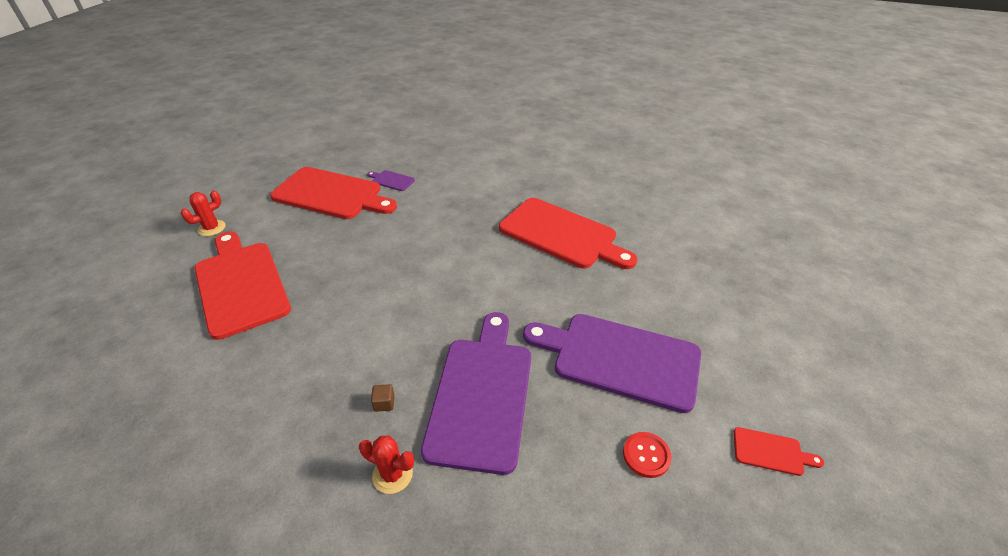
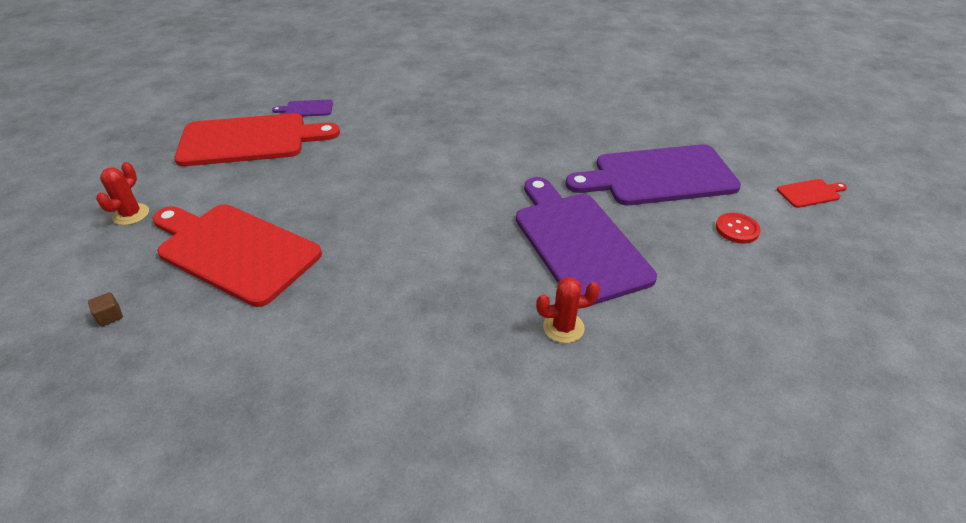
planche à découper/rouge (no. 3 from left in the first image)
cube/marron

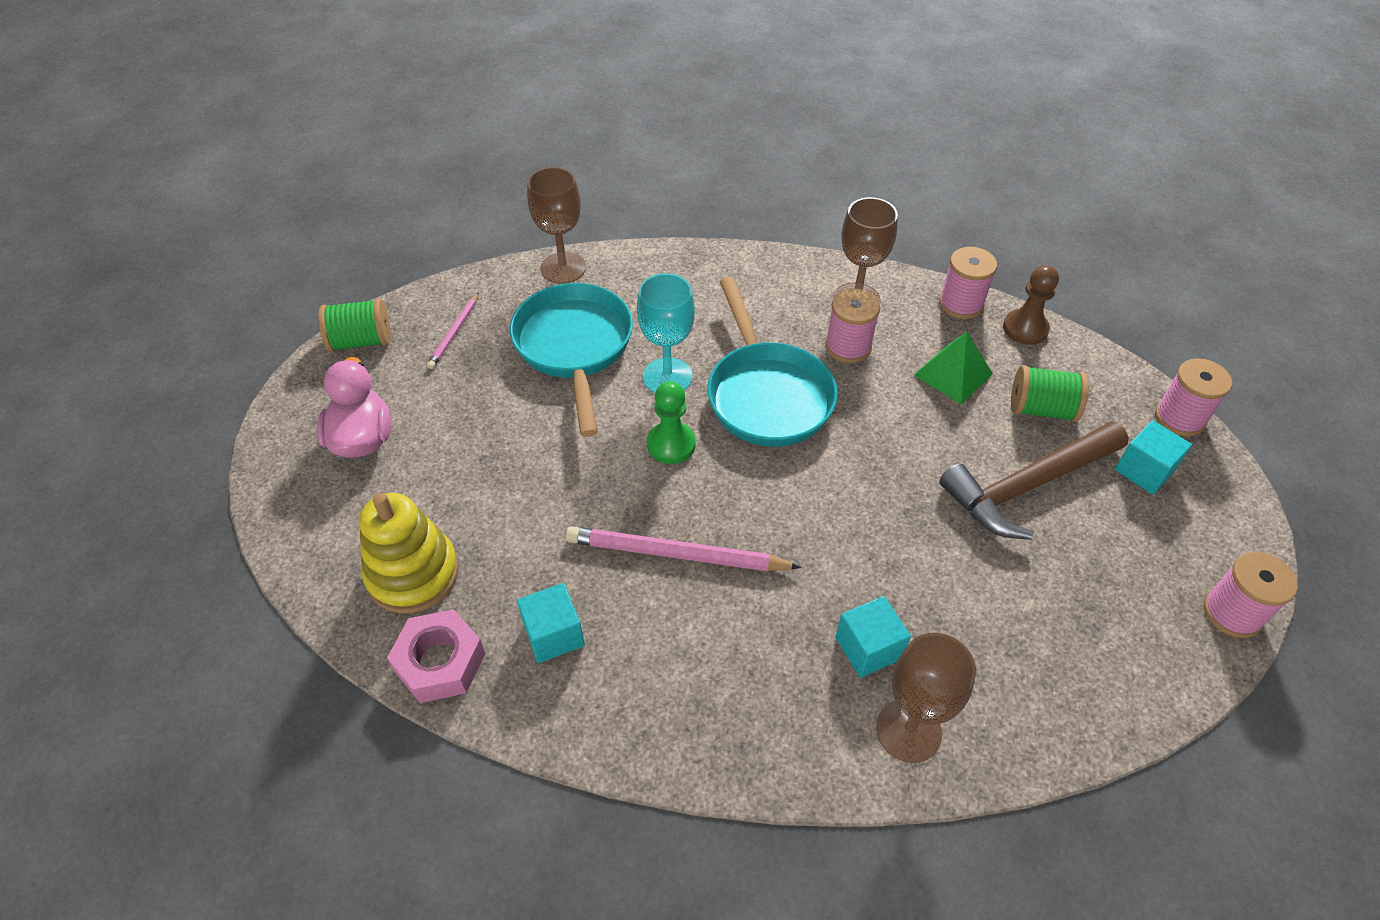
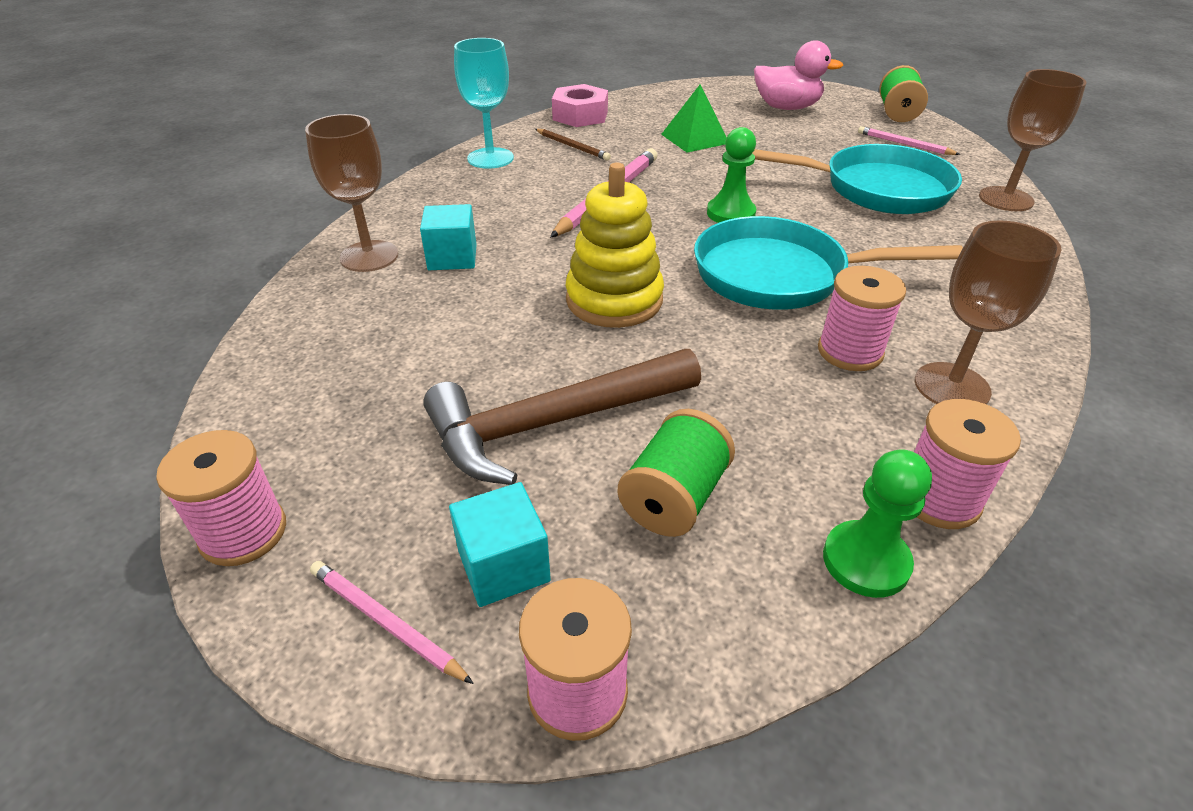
crayon/rose (no. 1 from left)
jouet à empiler/jaune
verre à pied/turquoise
pyramide/vert
crayon/marron
pion/vert (no. 2 from left)
marteau/marron

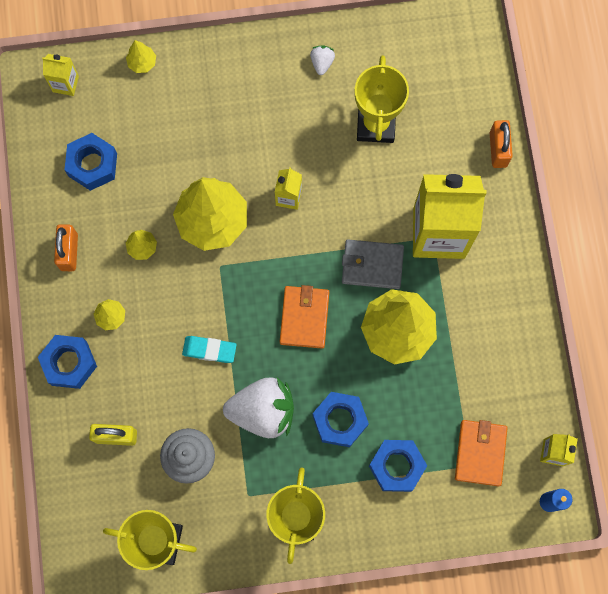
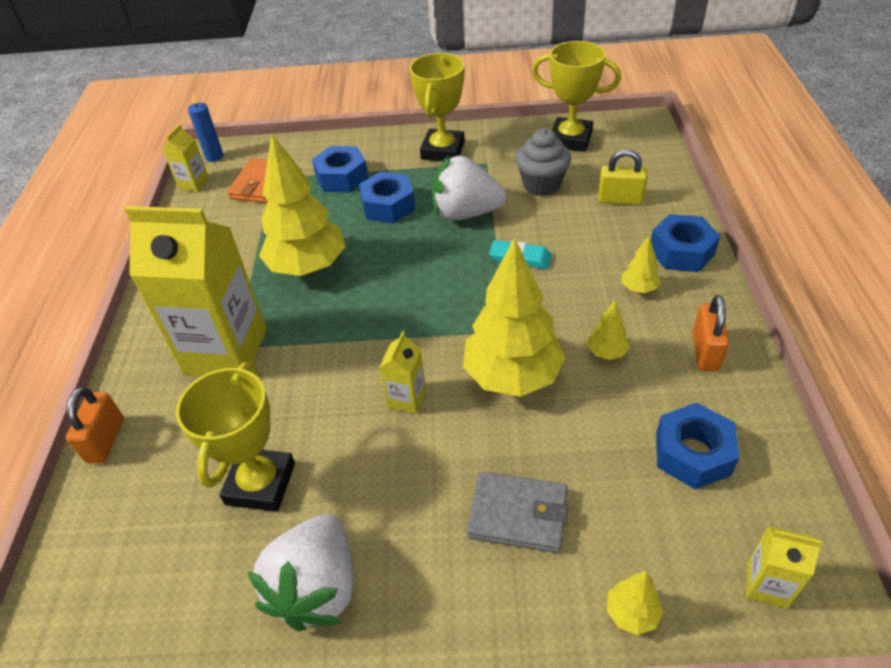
portefeuille/orange (no. 1 from left in the first image)
portefeuille/gris
fraise/blanc (no. 1 from left)

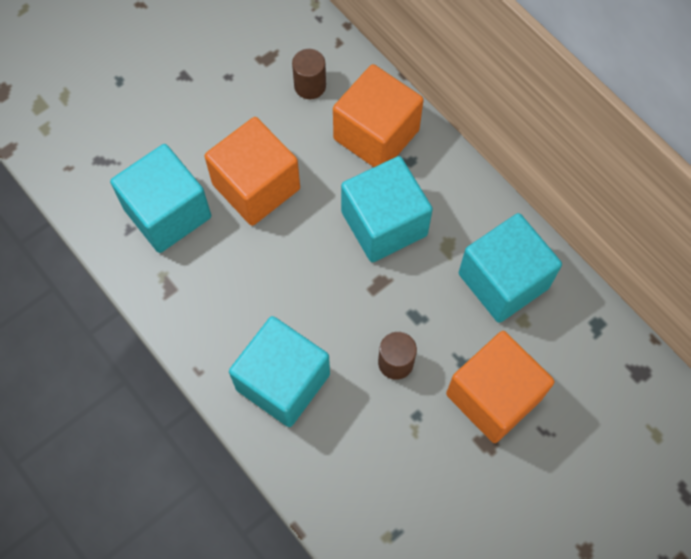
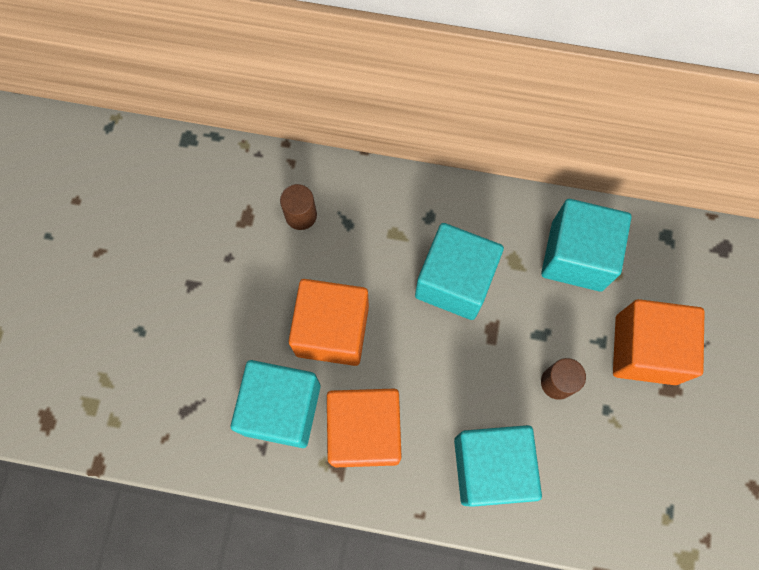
cube/orange (no. 2 from left)

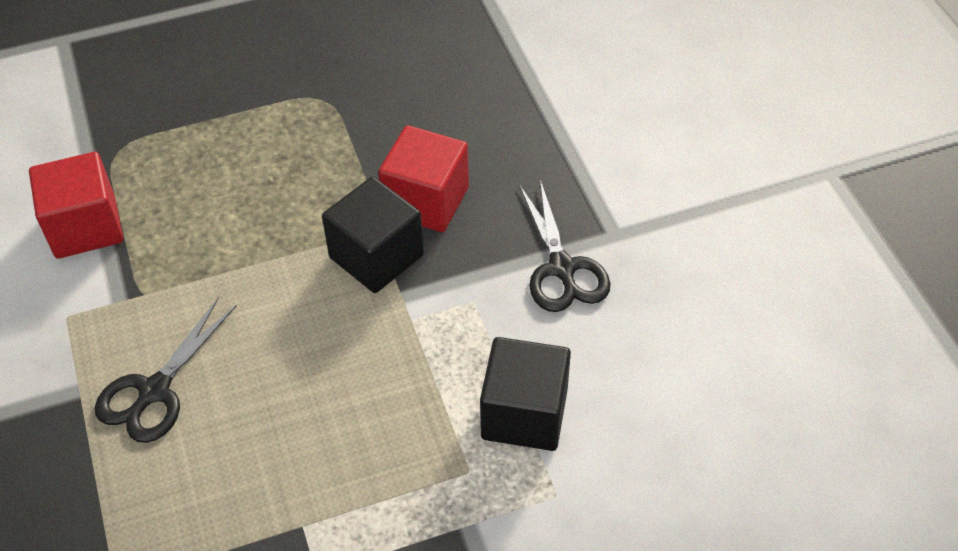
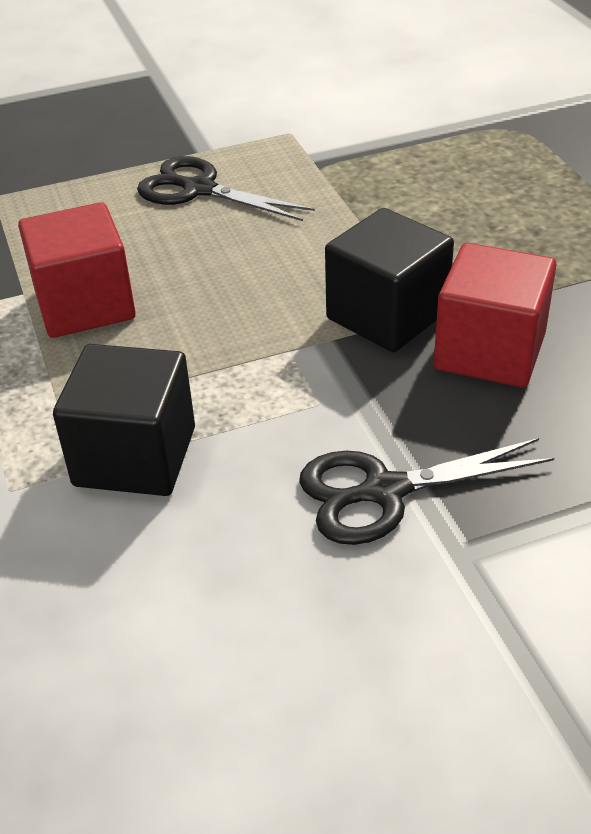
cube/rouge (no. 1 from left)

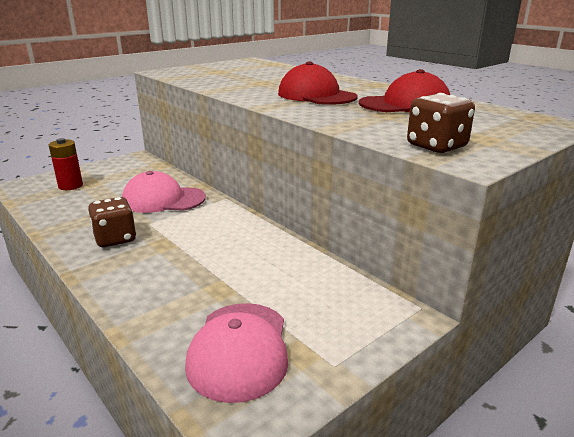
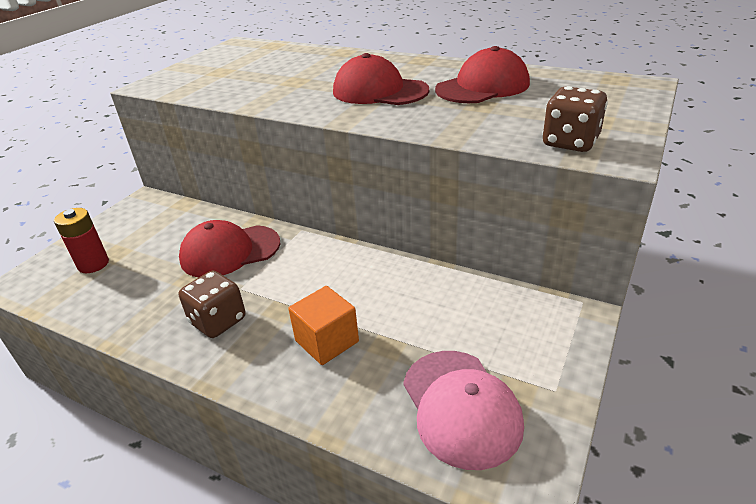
cube/orange
casquette/rouge (no. 1 from left)

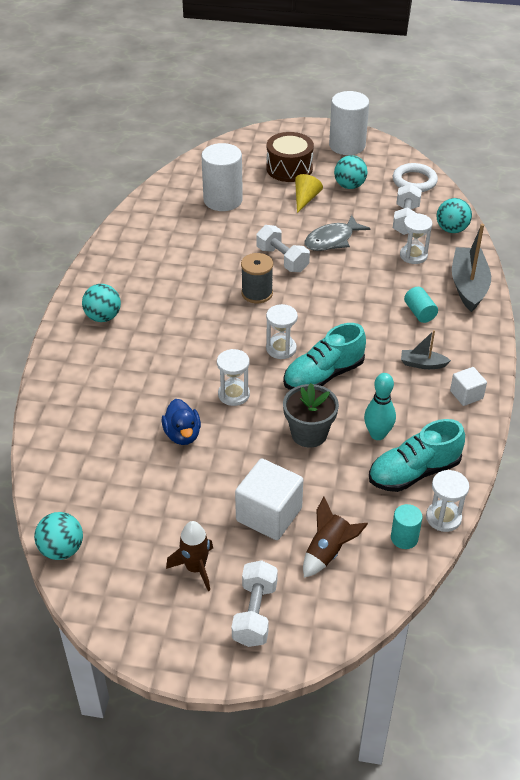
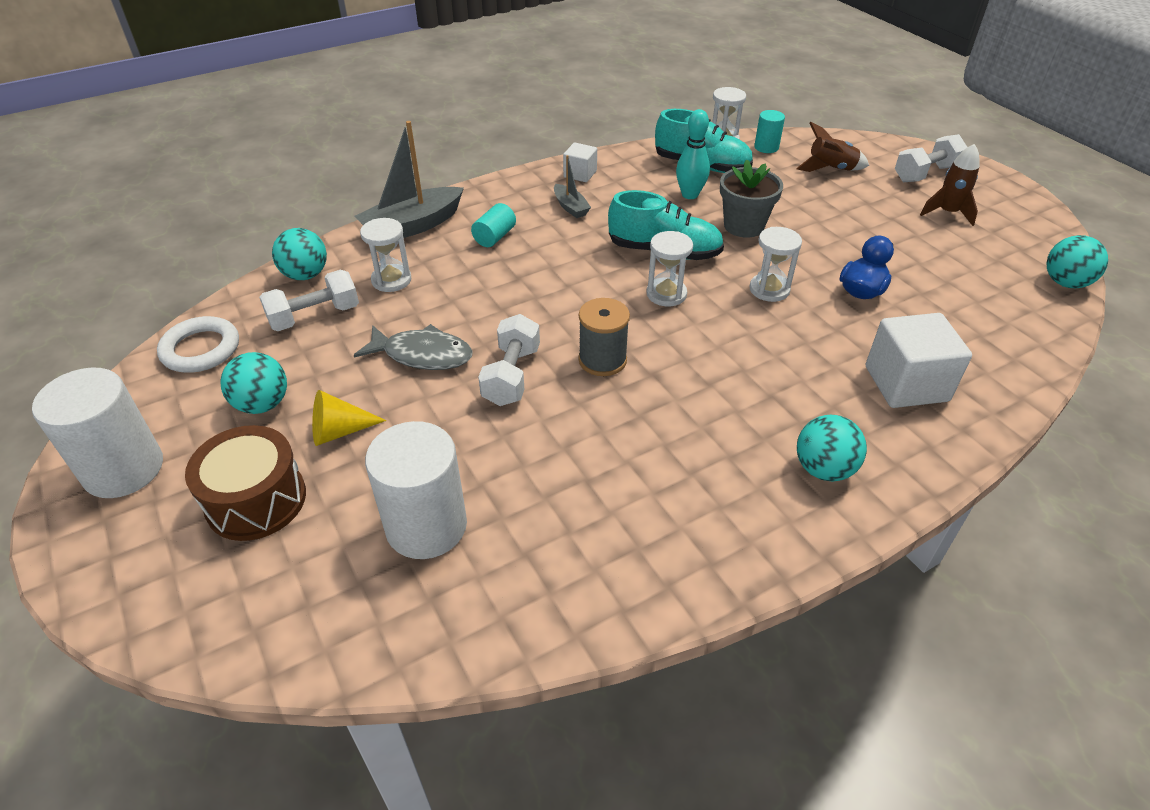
cube/blanc (no. 2 from left)

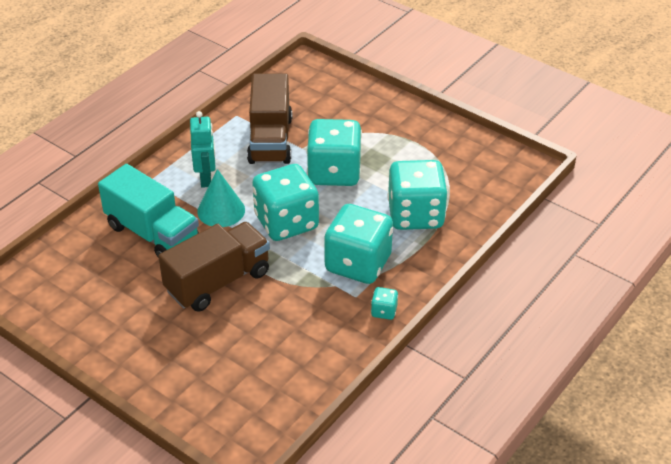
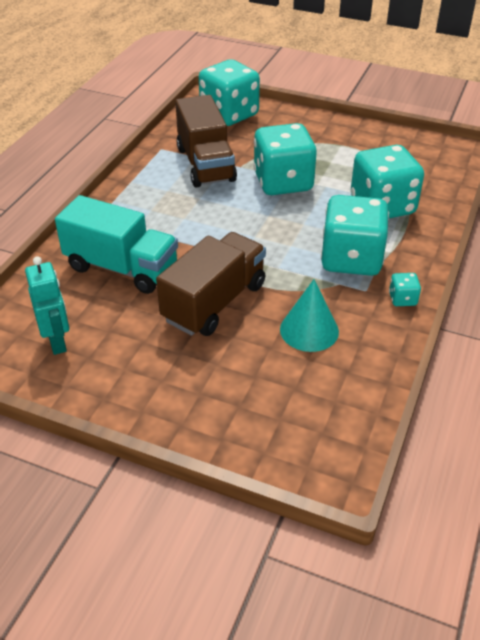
robot/turquoise
cône/turquoise
dé/turquoise (no. 1 from left)

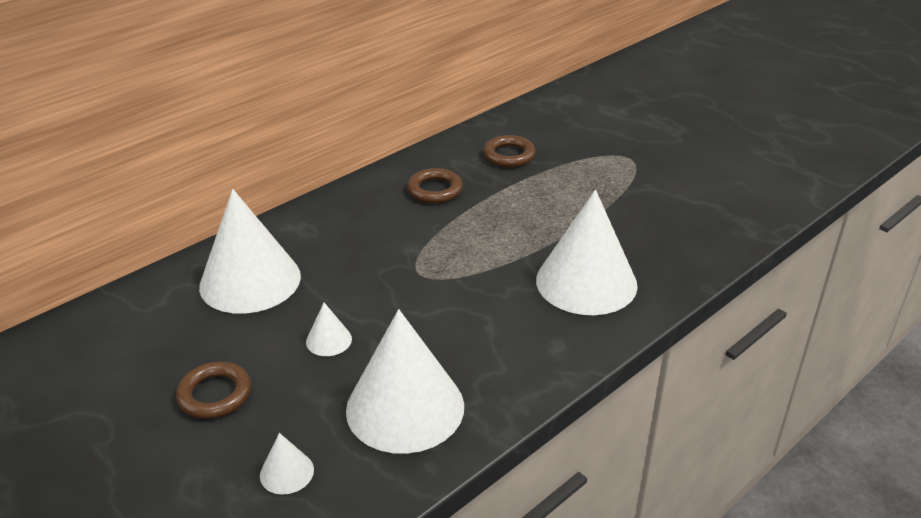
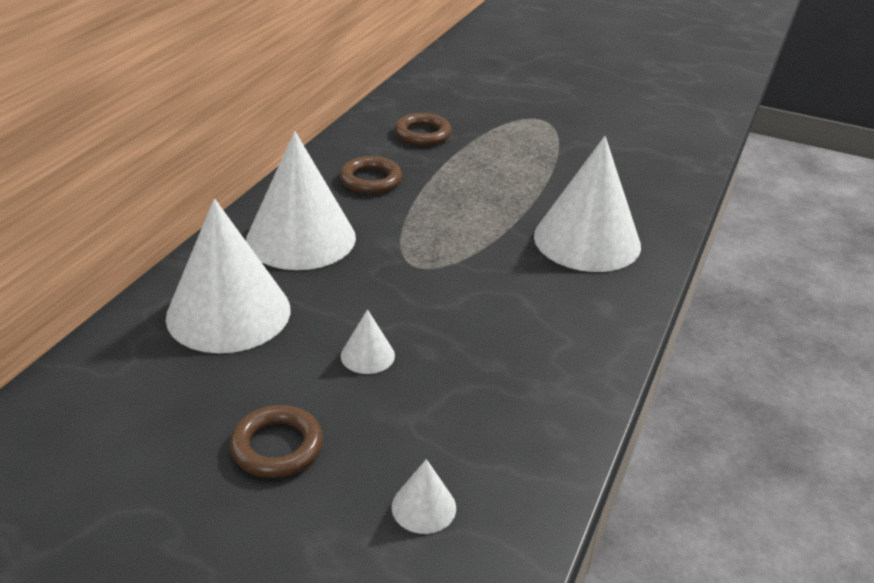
cône/blanc (no. 2 from left)

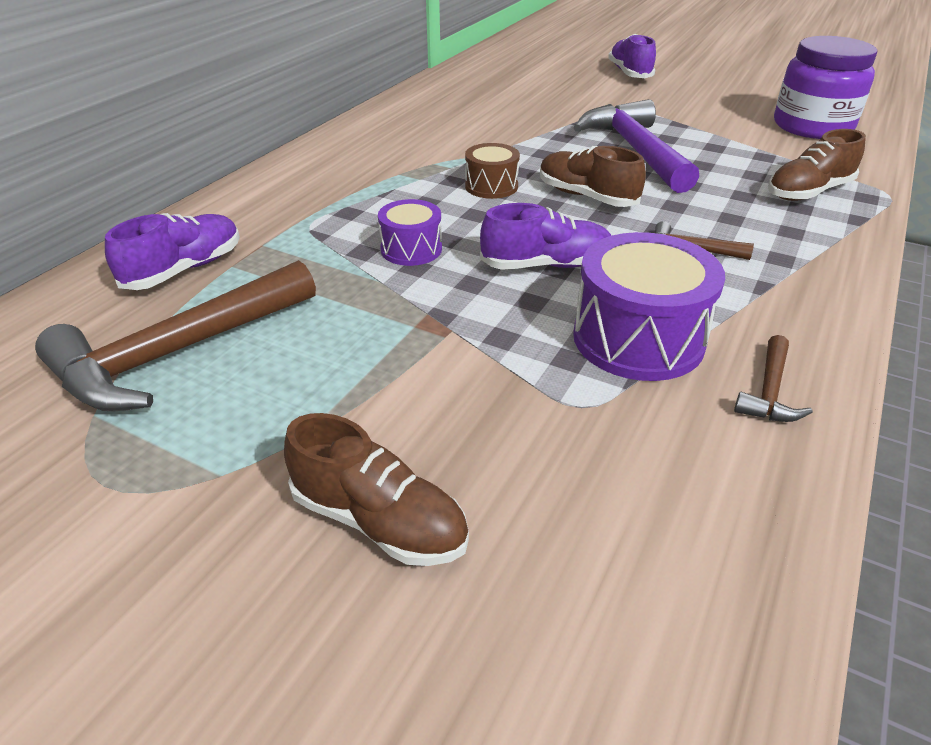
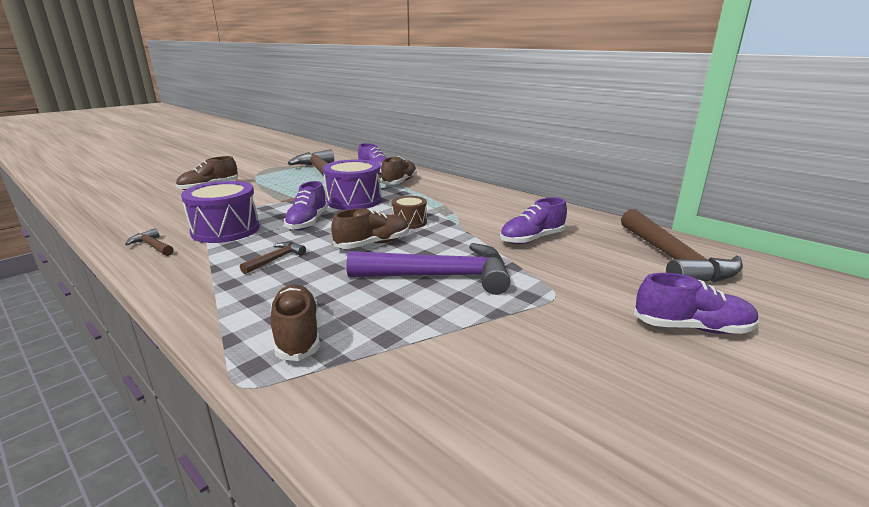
bocal/violet
chaussure/marron (no. 4 from left)
chaussure/violet (no. 3 from left)
marteau/marron (no. 4 from left)
tambour/violet (no. 2 from left)

